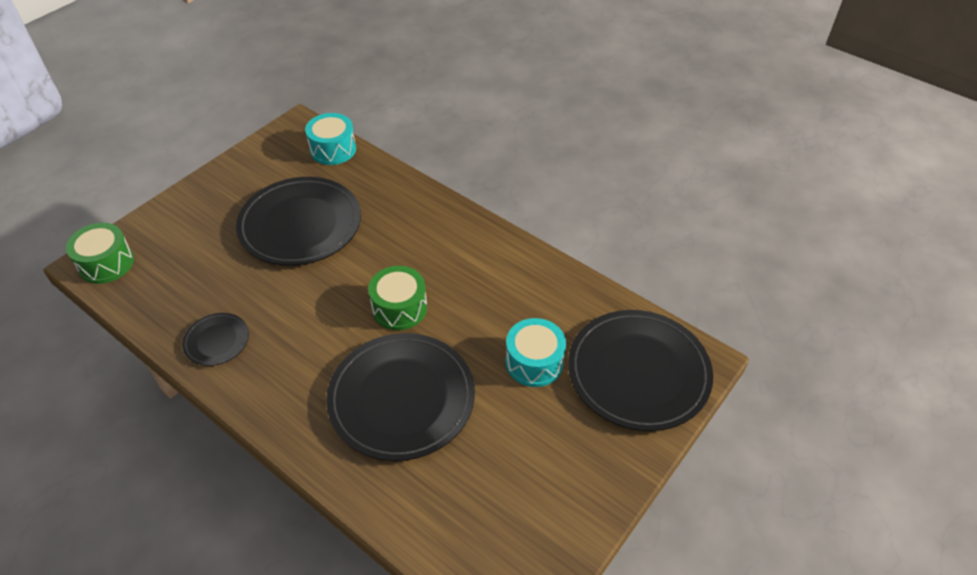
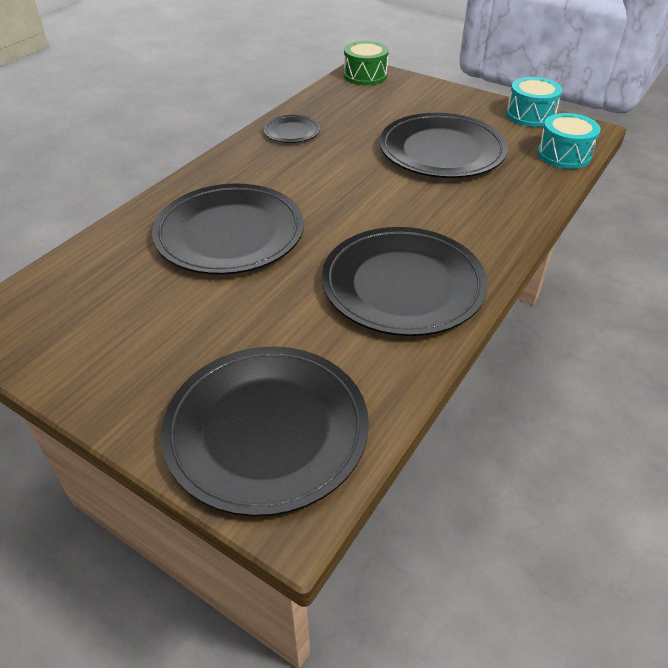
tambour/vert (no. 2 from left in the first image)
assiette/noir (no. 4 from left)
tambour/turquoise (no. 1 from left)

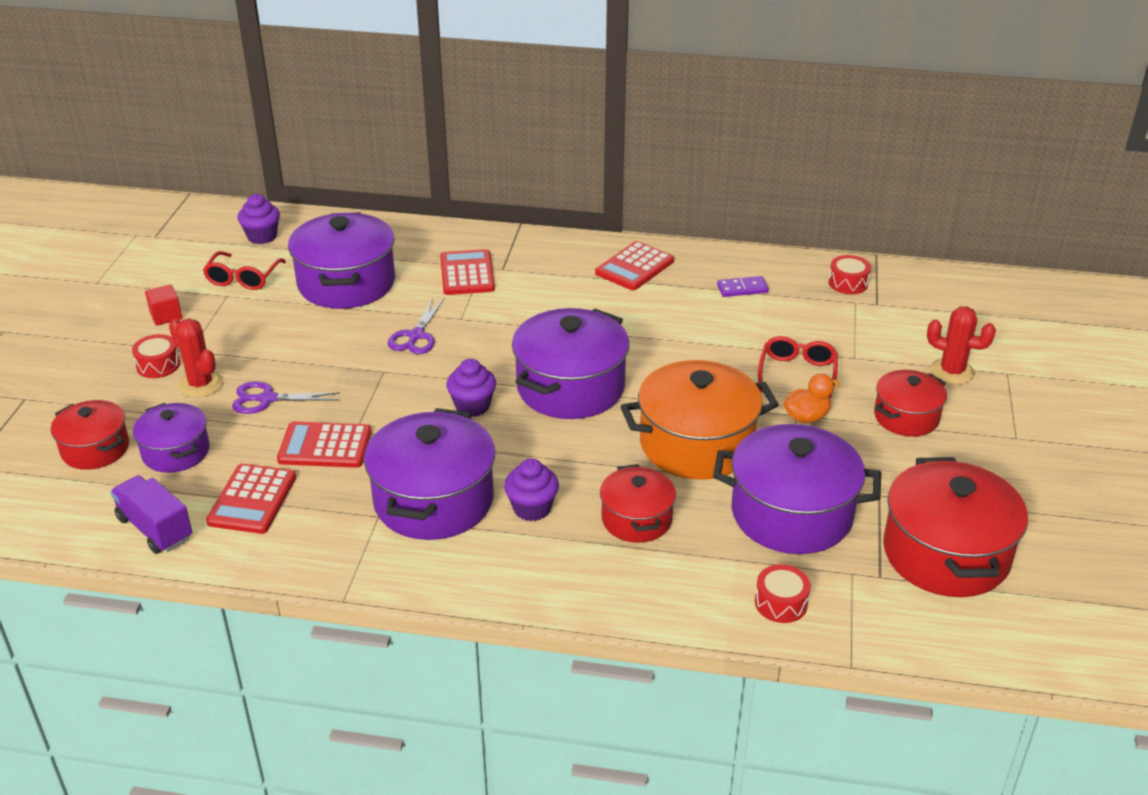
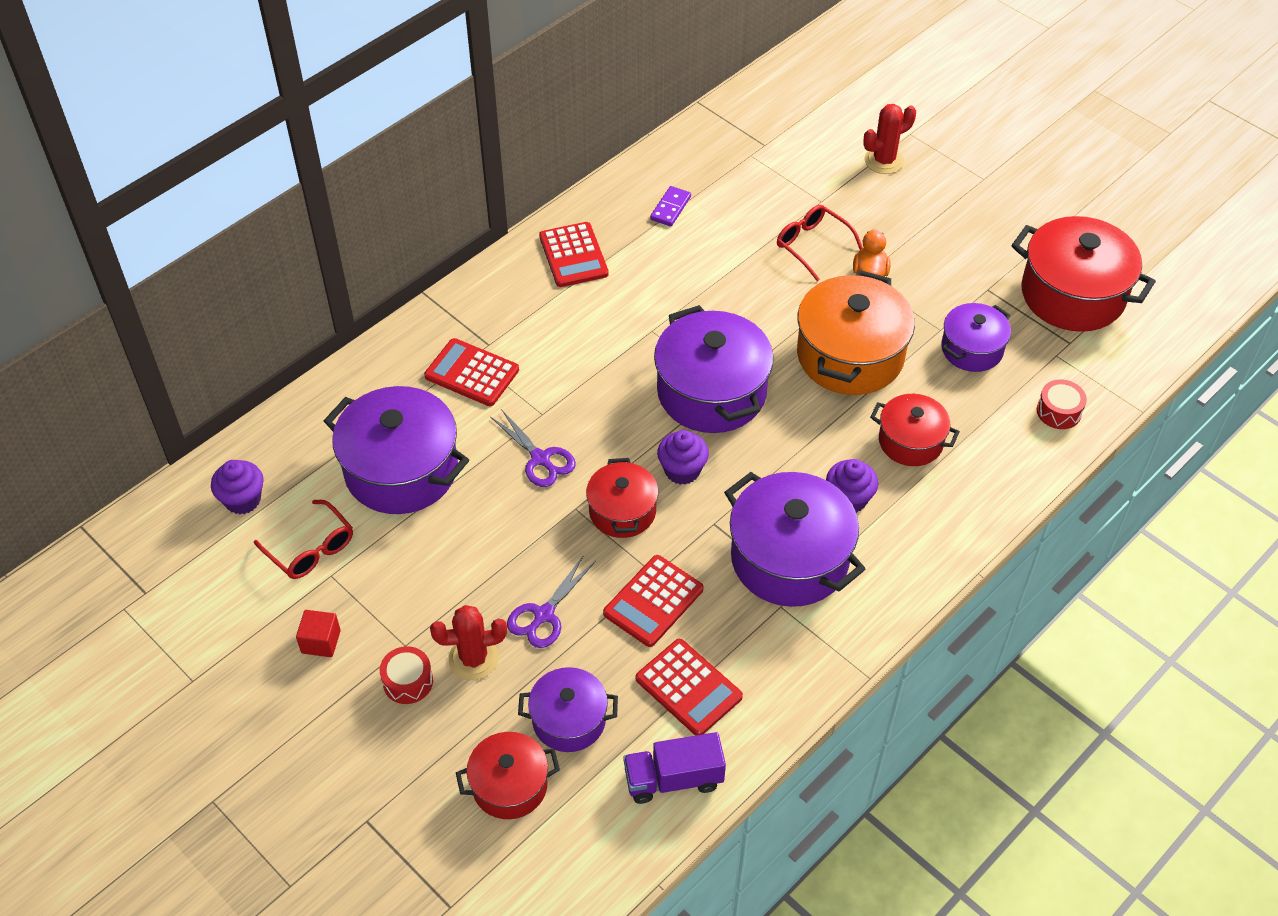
tambour/rouge (no. 3 from left in the first image)
marmite/rouge (no. 2 from left)
marmite/violet (no. 5 from left)

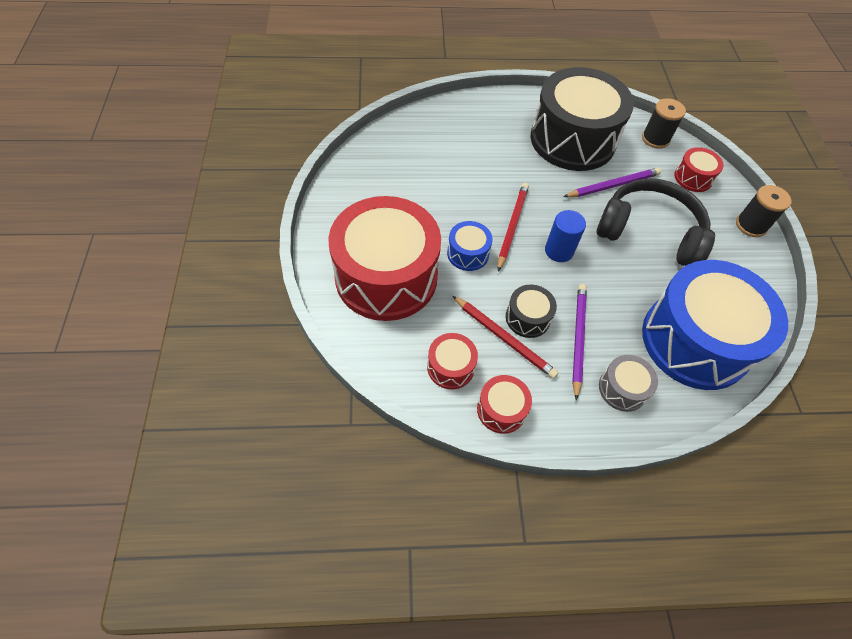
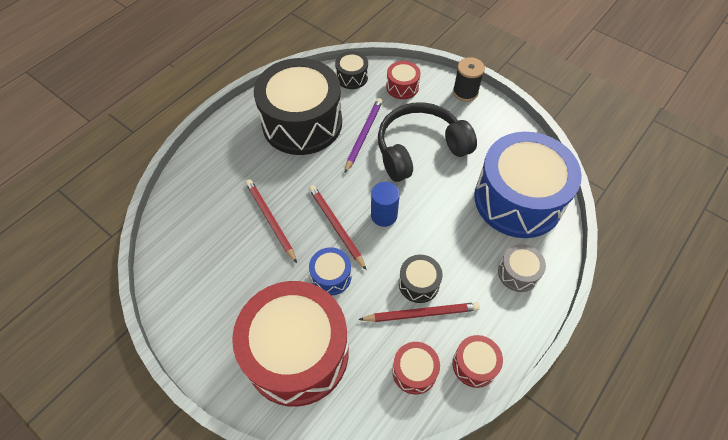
crayon/violet (no. 1 from left in the first image)
crayon/rouge (no. 1 from left)
tambour/noir (no. 2 from left)

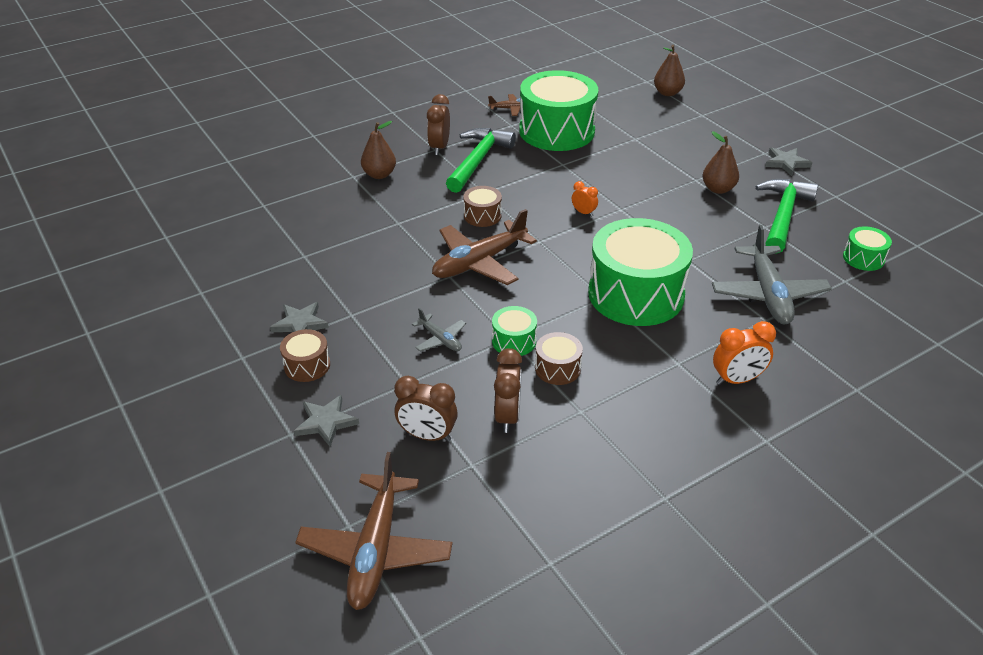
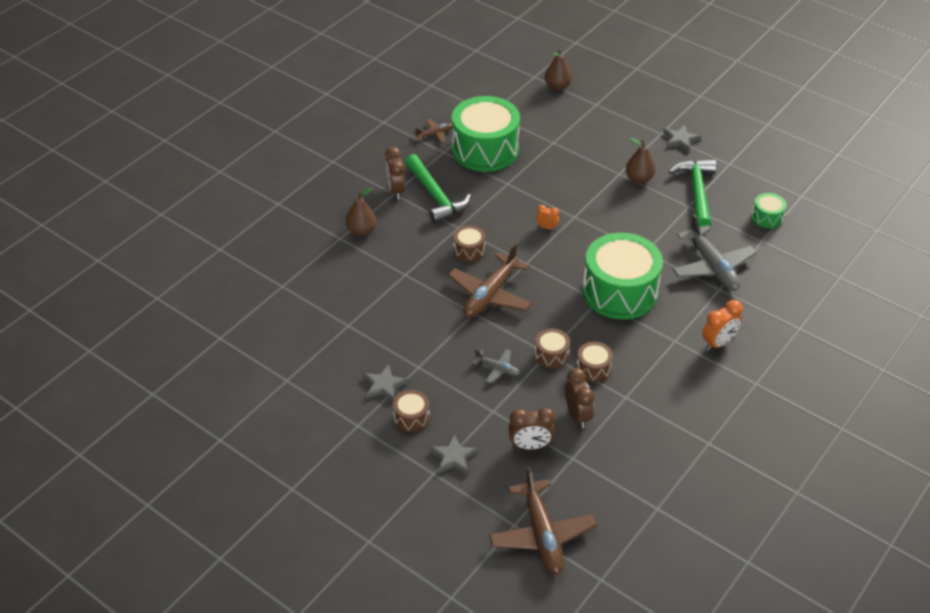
tambour/marron (no. 3 from left)
marteau/vert (no. 1 from left)

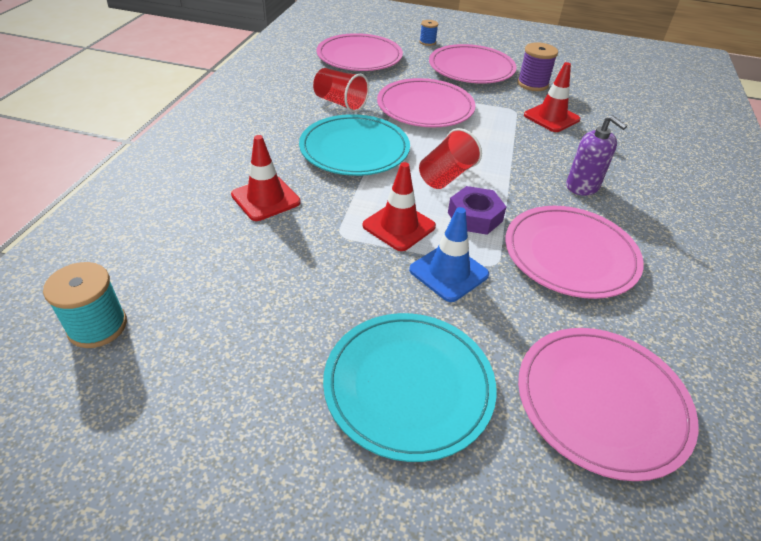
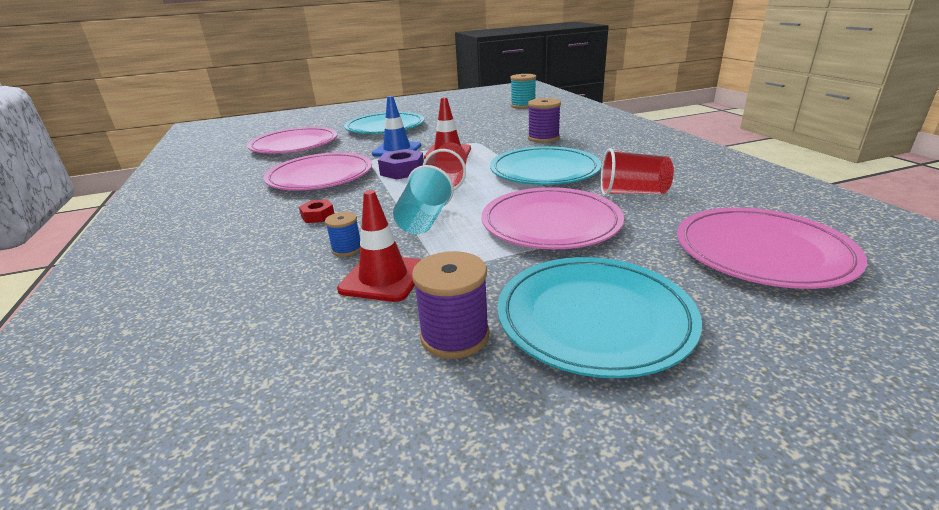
gobelet/turquoise
bobine/bleu
bobine/violet (no. 2 from left)
écrou/rouge
assiette/turquoise (no. 3 from left)

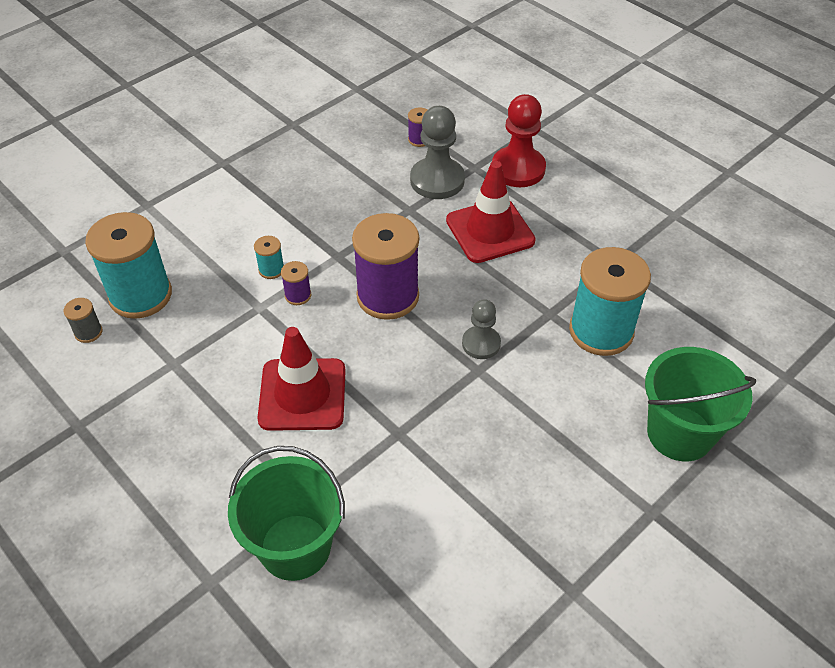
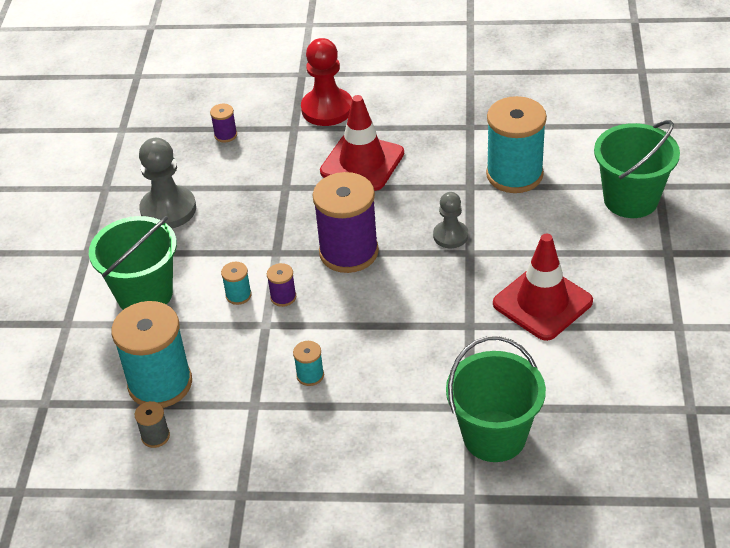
seau/vert (no. 1 from left)
bobine/turquoise (no. 3 from left)
cône de chantier/rouge (no. 2 from left)
pion/gris (no. 1 from left)

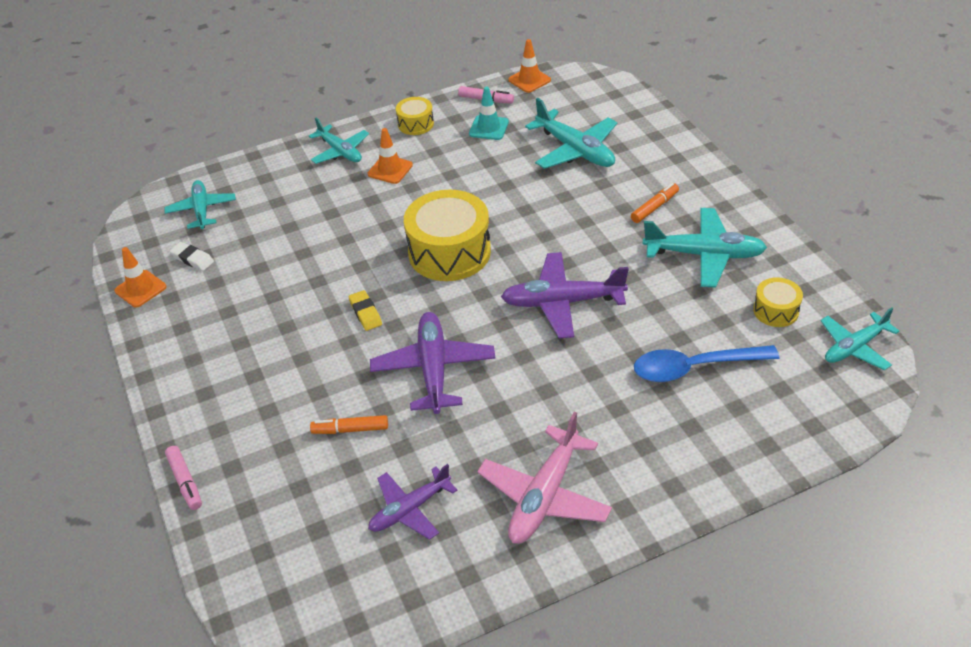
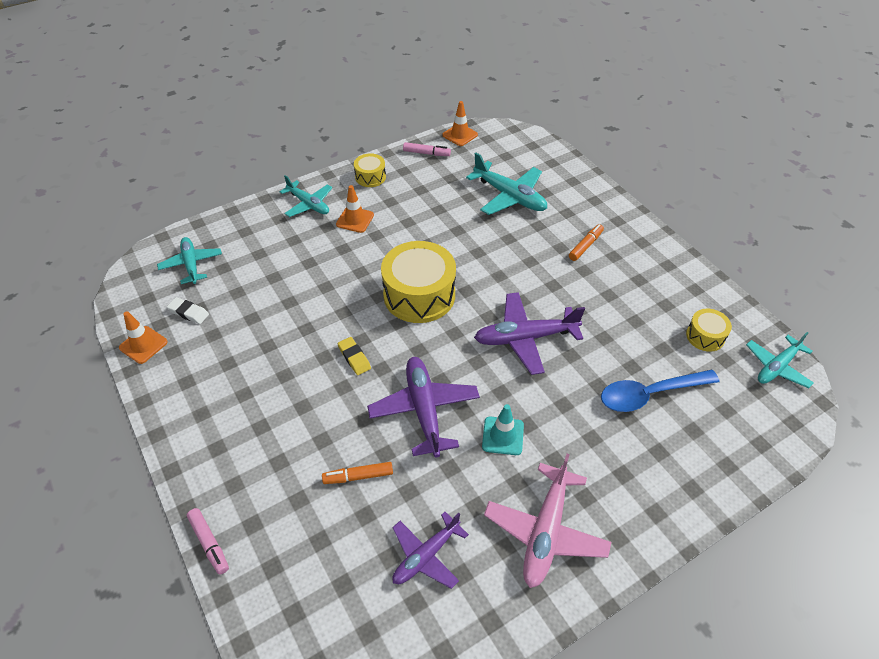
avion/turquoise (no. 4 from left in the first image)
cône de chantier/turquoise

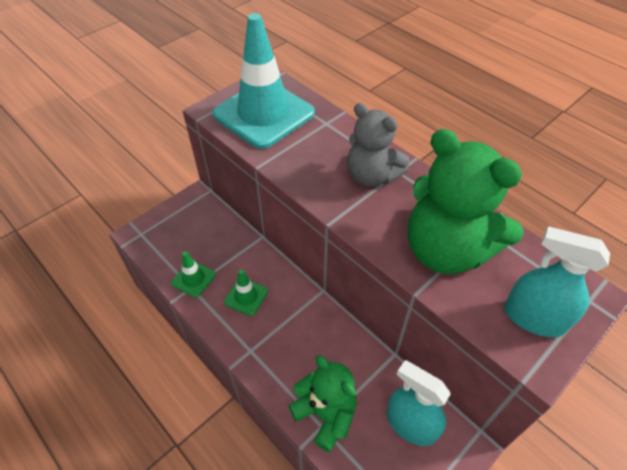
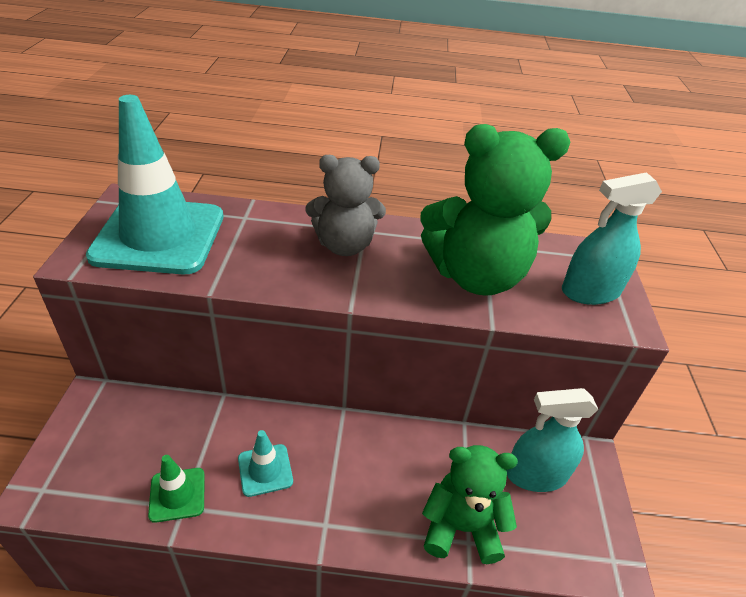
cône de chantier/turquoise (no. 2 from left)

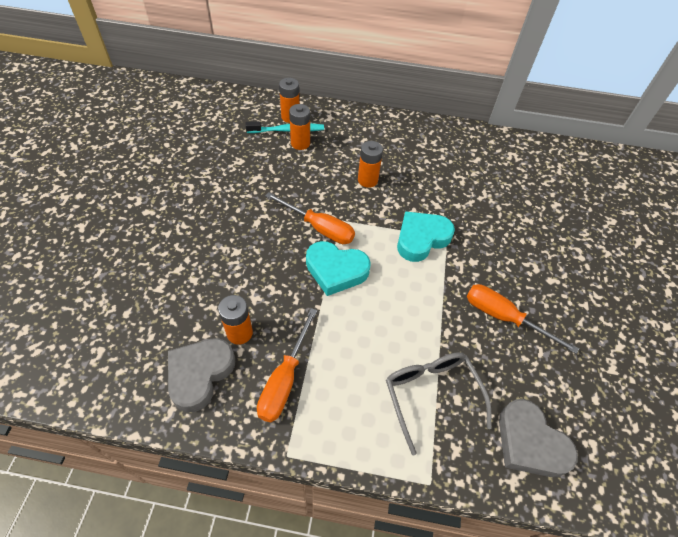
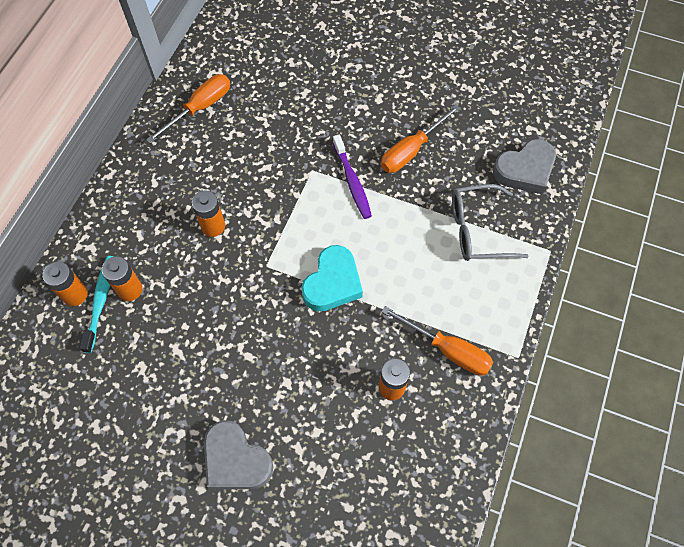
cœur/turquoise (no. 2 from left in the first image)
brosse à dents/violet
cœur/gris (no. 1 from left)
tournevis/orange (no. 1 from left)

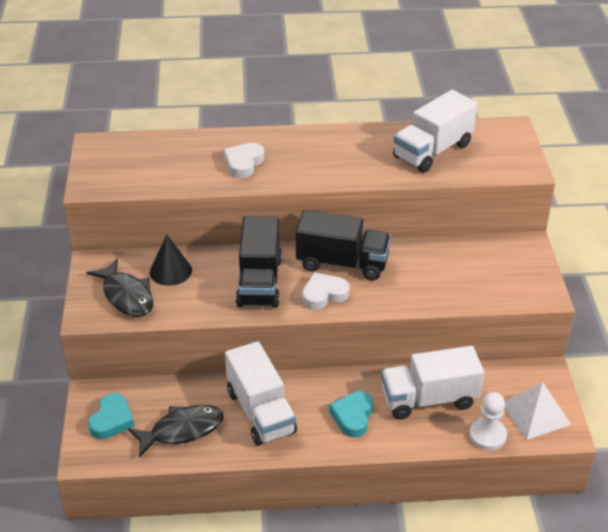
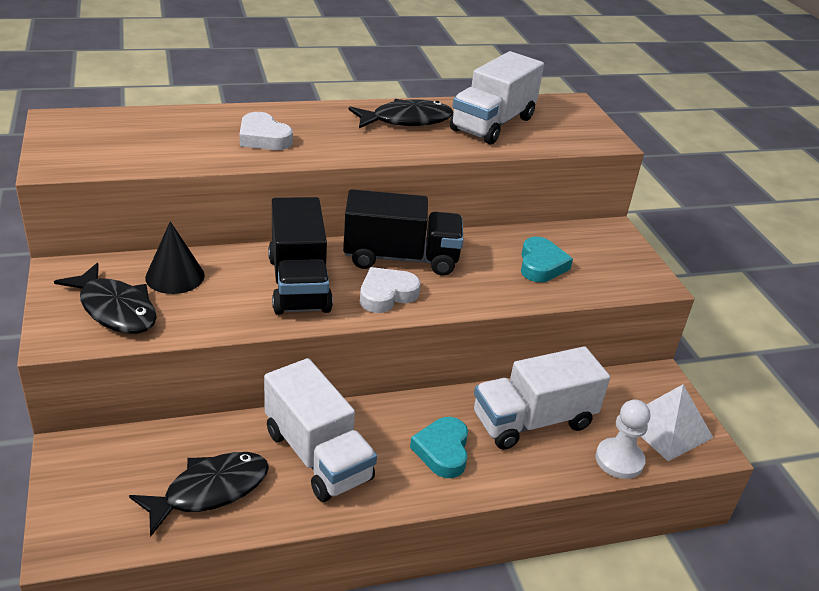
poisson/noir (no. 3 from left)
cœur/turquoise (no. 2 from left)
cœur/blanc (no. 1 from left)

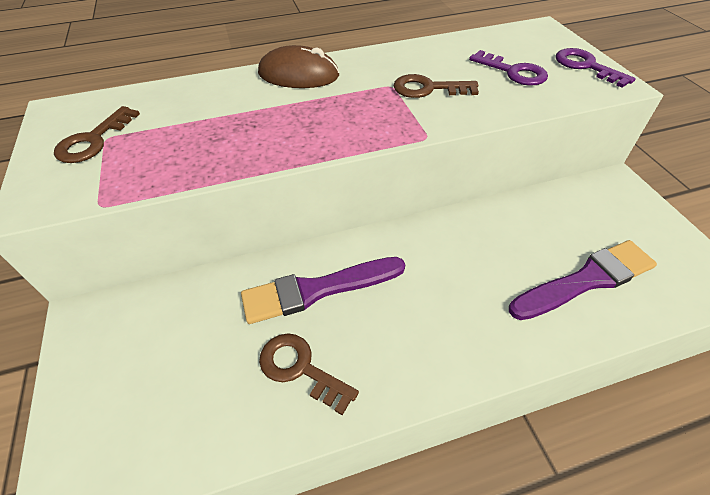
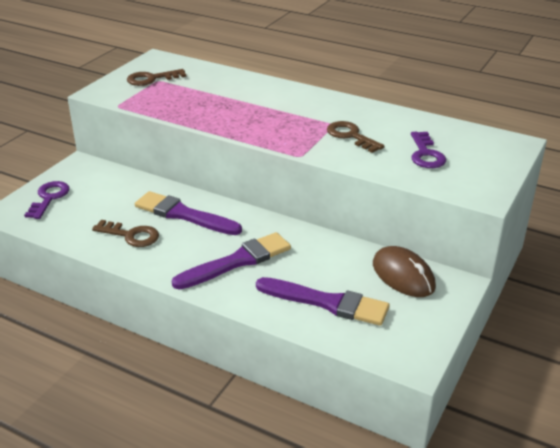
pinceau/violet (no. 2 from left)
souris/marron
clé/violet (no. 1 from left)
clé/marron (no. 1 from left)

